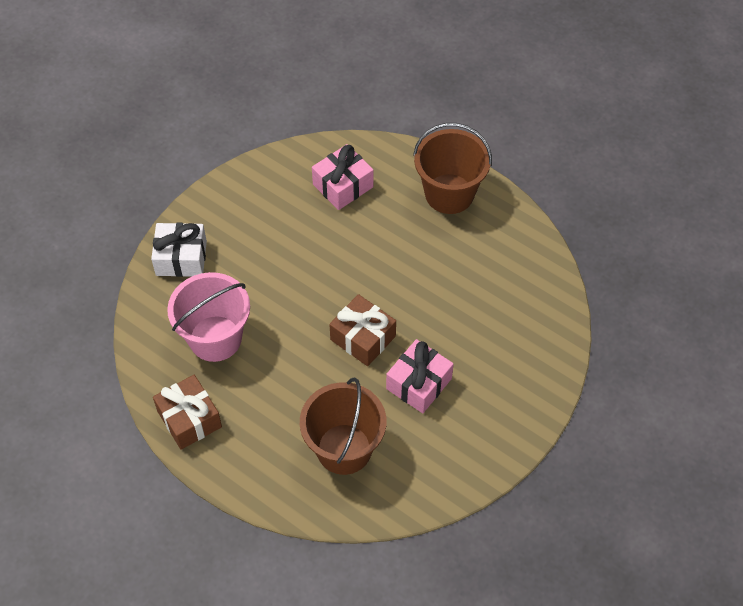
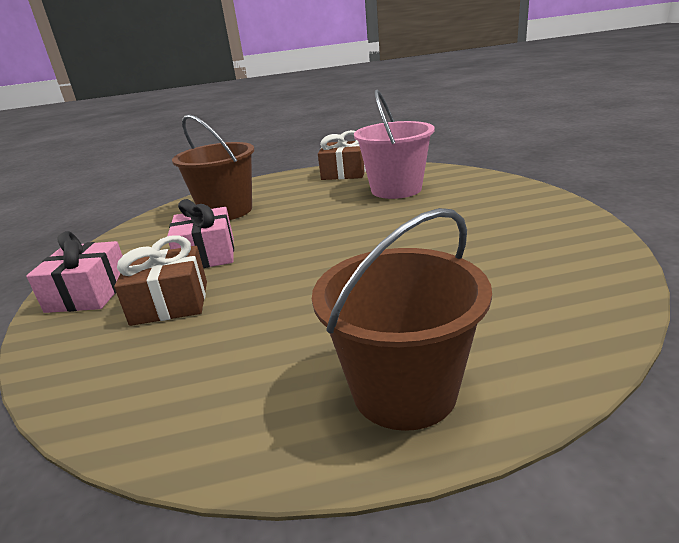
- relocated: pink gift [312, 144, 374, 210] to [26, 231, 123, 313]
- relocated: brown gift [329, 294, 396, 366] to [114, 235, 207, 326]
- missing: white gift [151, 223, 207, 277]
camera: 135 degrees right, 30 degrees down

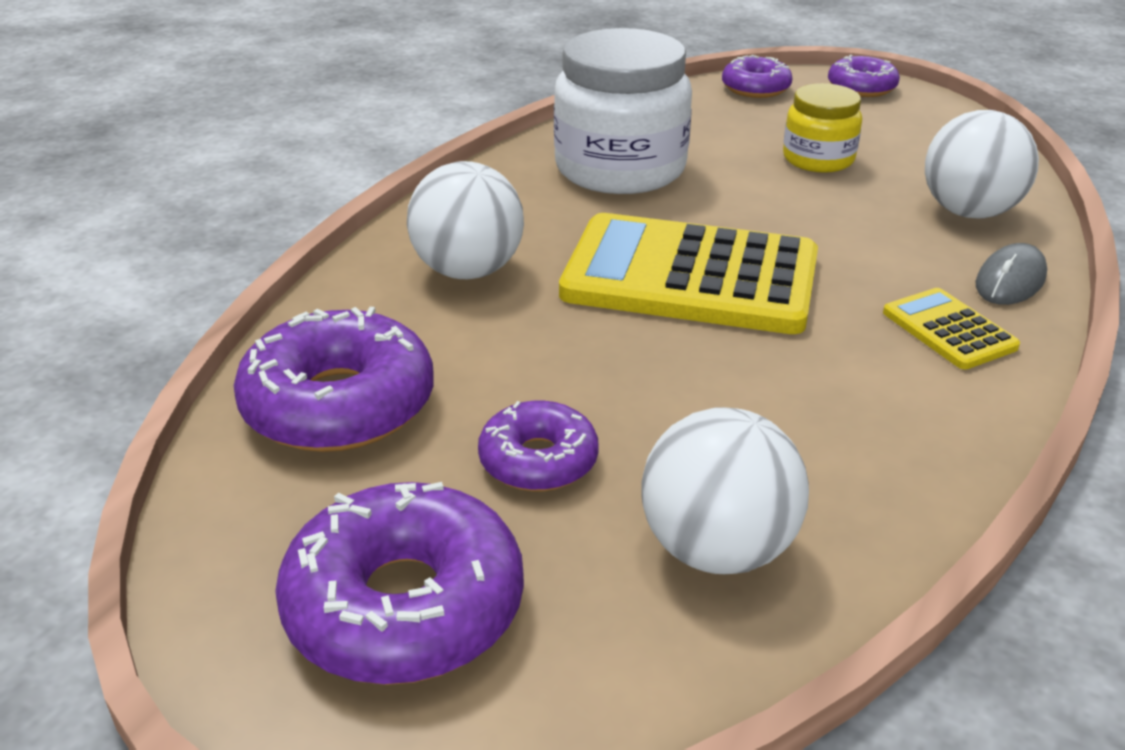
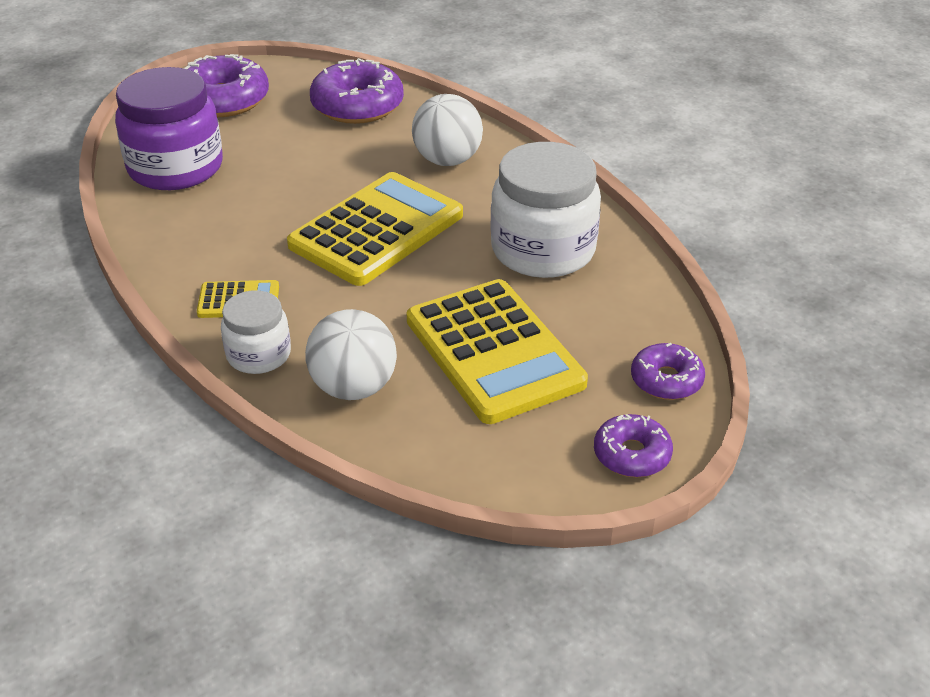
- exchanged: white ball [641, 407, 809, 574] to purple jar [115, 67, 223, 190]
- exchanged: grey mouse [976, 243, 1047, 305] to white jar [221, 290, 291, 374]
- exchanged: yellow jar [783, 83, 862, 173] to yellow calculator [407, 279, 588, 424]
- missing: purple donut [478, 401, 599, 491]
camera: 115 degrees right, 5 degrees up

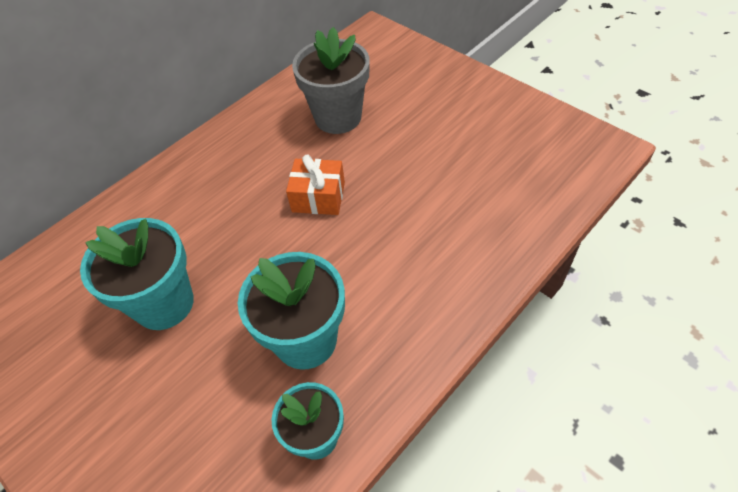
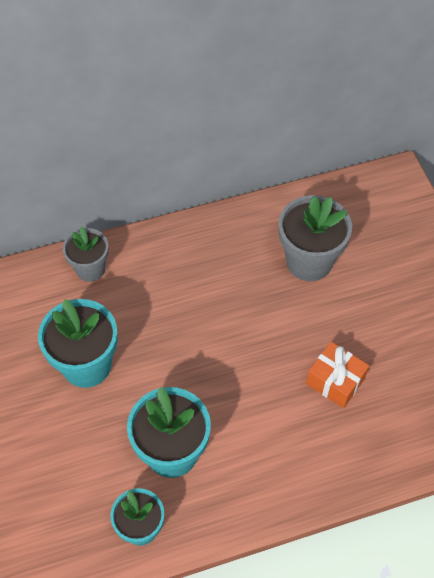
- appeared: grey flower pot [63, 226, 109, 282]
- relocated: orange gift [286, 155, 345, 215] to [306, 342, 369, 408]
camera: 25 degrees right, 5 degrees up

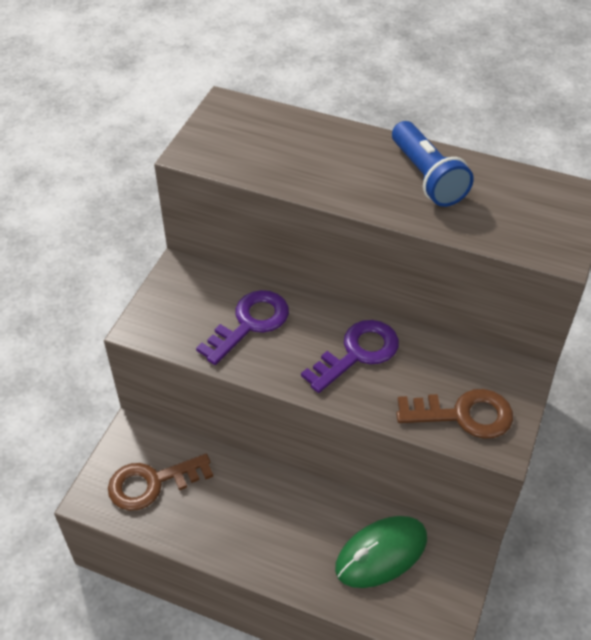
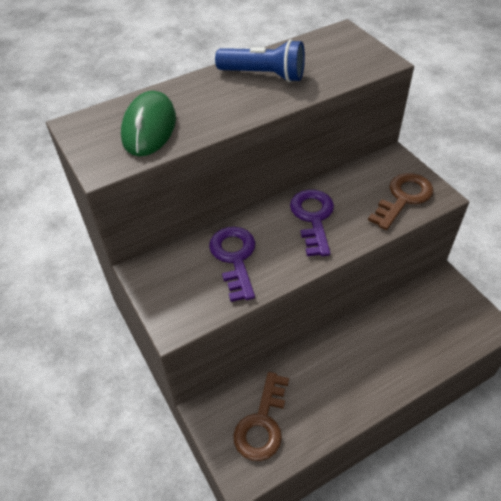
- relocated: green mouse [335, 516, 427, 588] to [121, 91, 176, 156]
camera: 50 degrees left, 0 degrees up

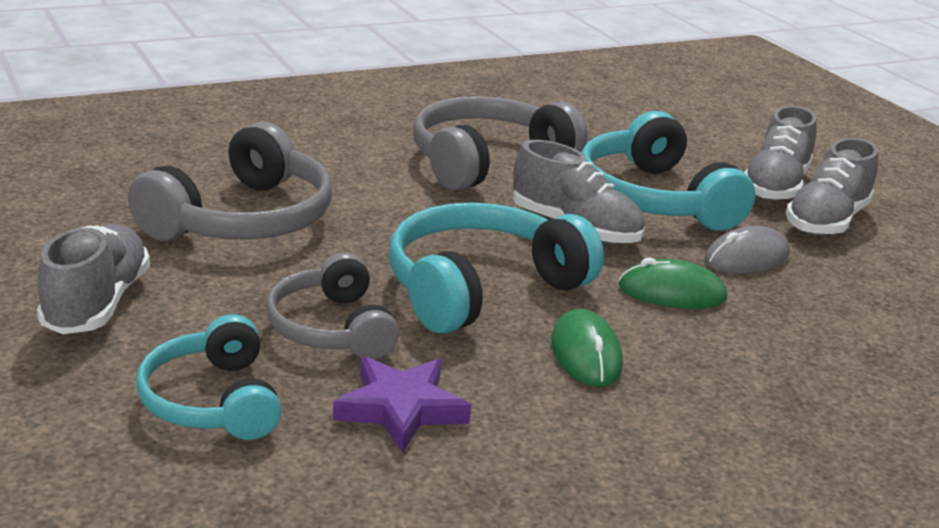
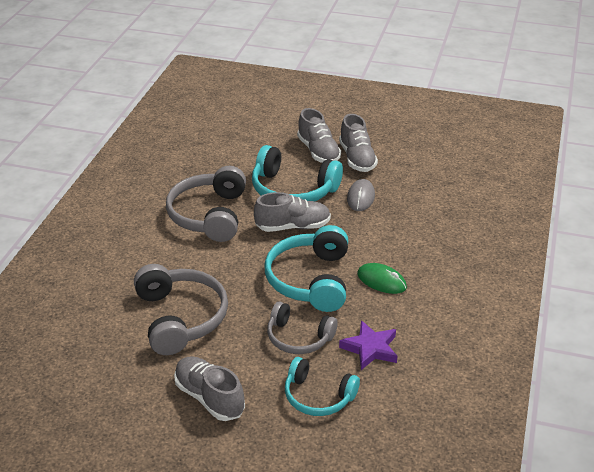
- missing: green mouse [618, 257, 727, 309]
camera: 45 degrees left, 10 degrees up

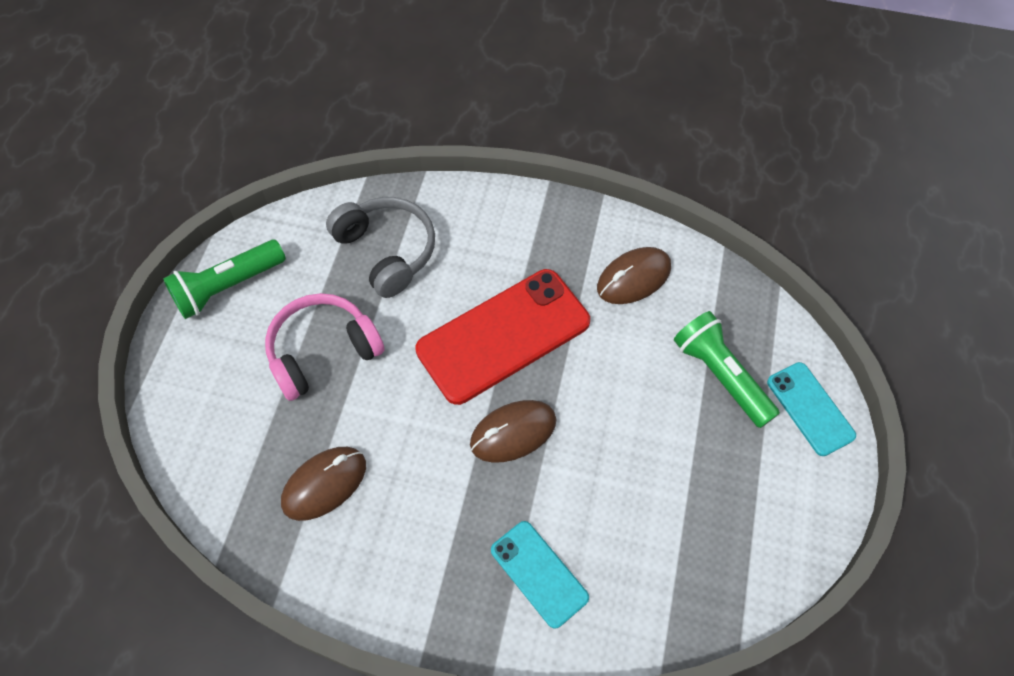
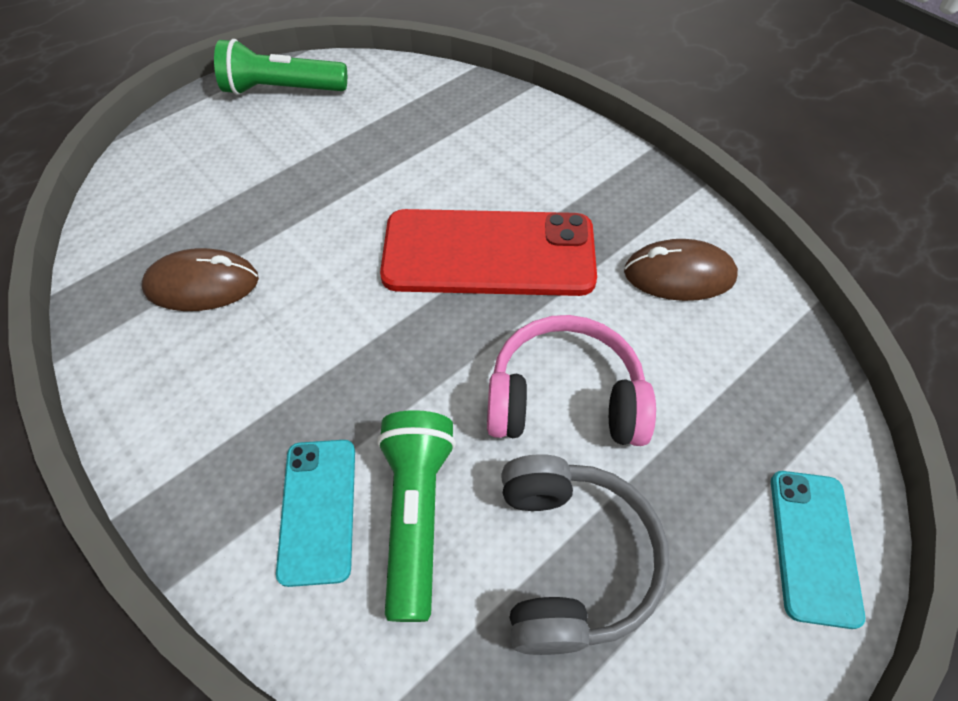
- relocated: green flashlight [674, 311, 780, 428] to [377, 410, 456, 622]
- relocated: pink headphones [265, 293, 385, 401] to [487, 315, 656, 446]
- relocated: grey headphones [326, 197, 435, 298] to [501, 454, 670, 655]
- missing: brown mouse [470, 400, 556, 463]
camera: 35 degrees right, 5 degrees down

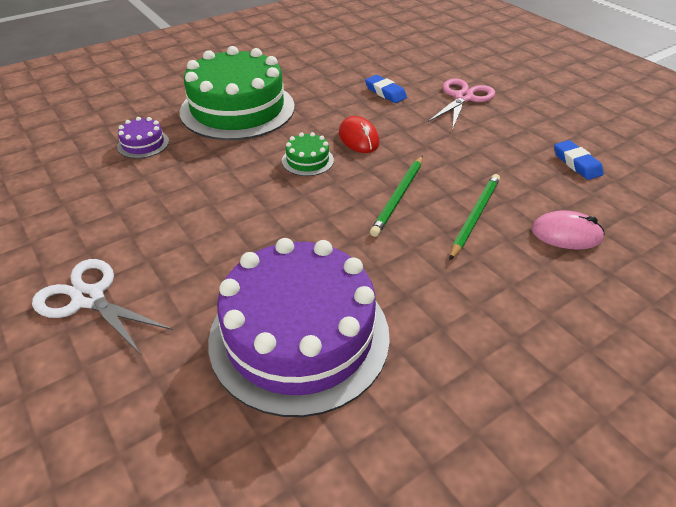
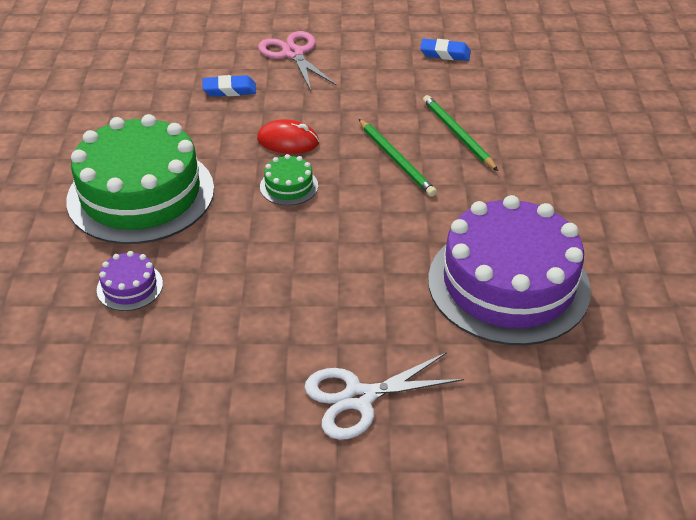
- missing: pink mouse [531, 210, 605, 250]
camera: 55 degrees left, 0 degrees up

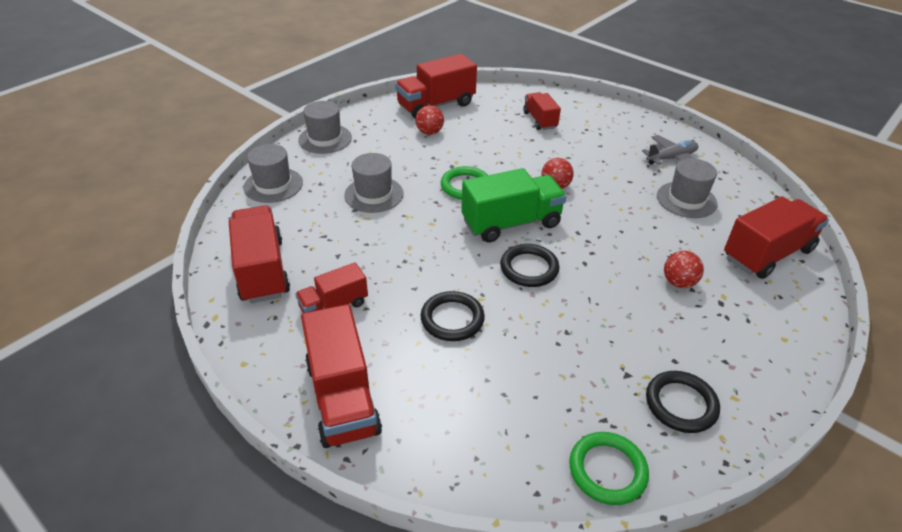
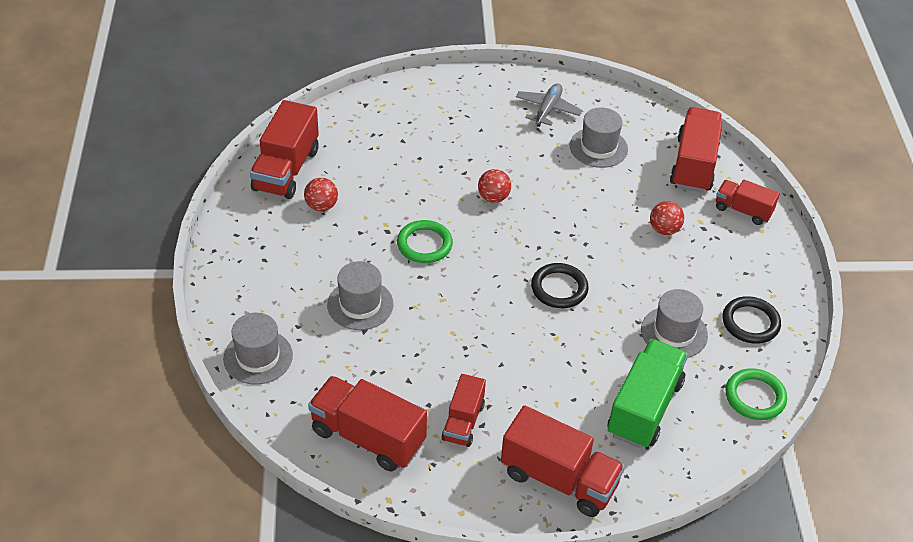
- relocated: green truck [461, 168, 567, 243] to [607, 339, 688, 448]
- relocated: grey hat [298, 101, 352, 154] to [641, 289, 708, 358]
- relocated: red truck [523, 92, 561, 130] to [716, 179, 780, 225]
- missing: black ring [421, 291, 485, 341]
camera: 45 degrees left, 5 degrees up

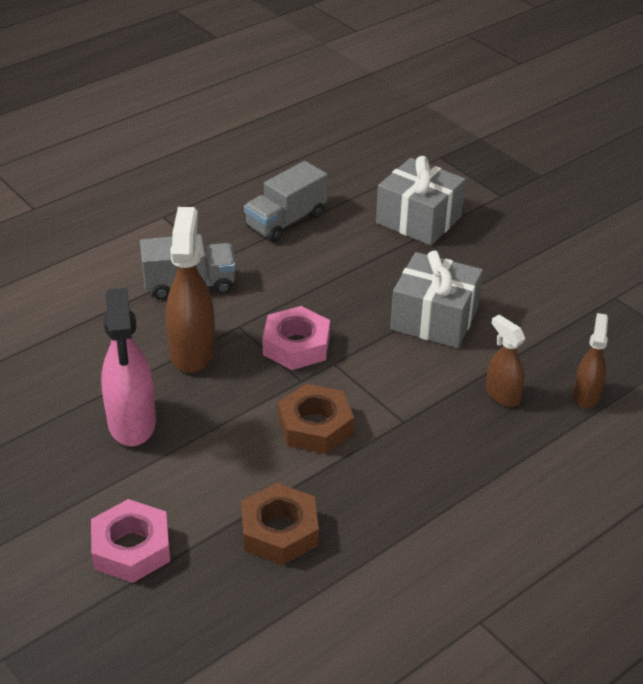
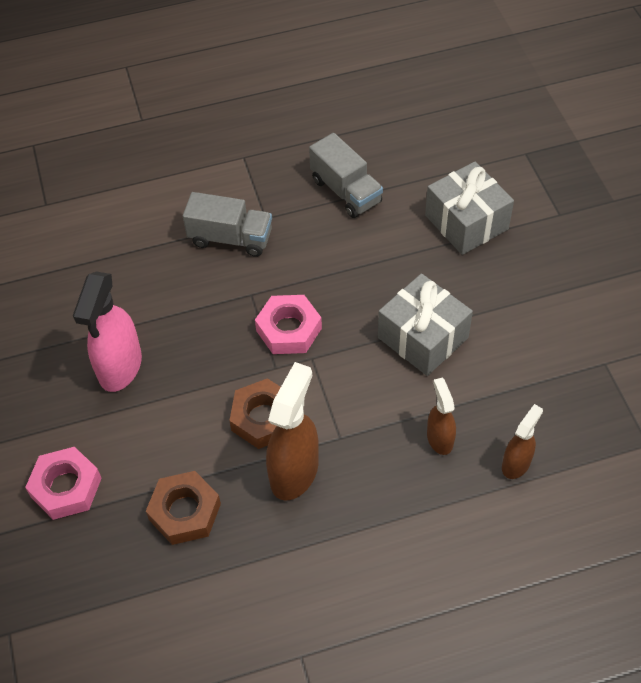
- relocated: brown spray bottle [166, 207, 215, 373] to [266, 362, 319, 501]
- spun: grey truck [244, 161, 328, 242] = [309, 133, 383, 218] 105 degrees counterclockwise
camera: 25 degrees right, 15 degrees up

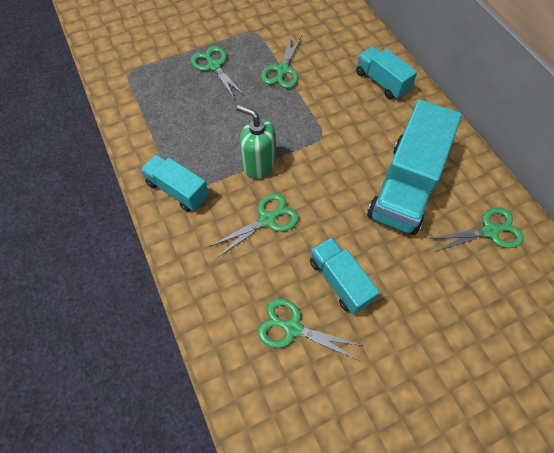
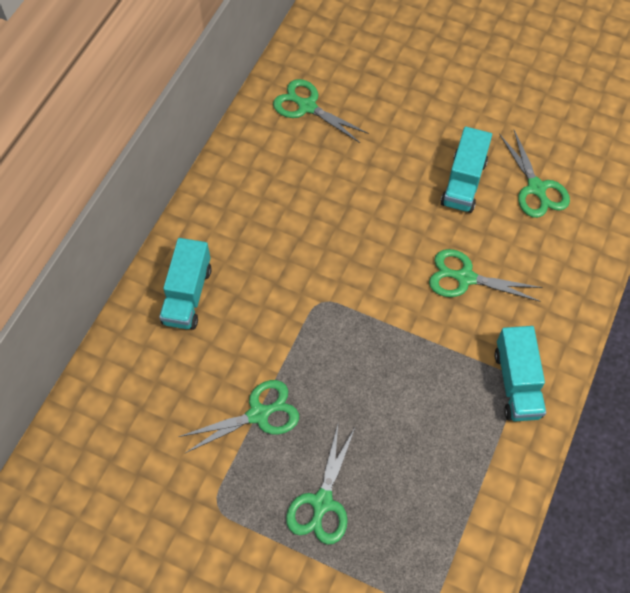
- missing: green soap dispenser [236, 105, 275, 179]
- missing: turquoise truck [367, 100, 462, 235]
camera: 130 degrees left, 0 degrees up

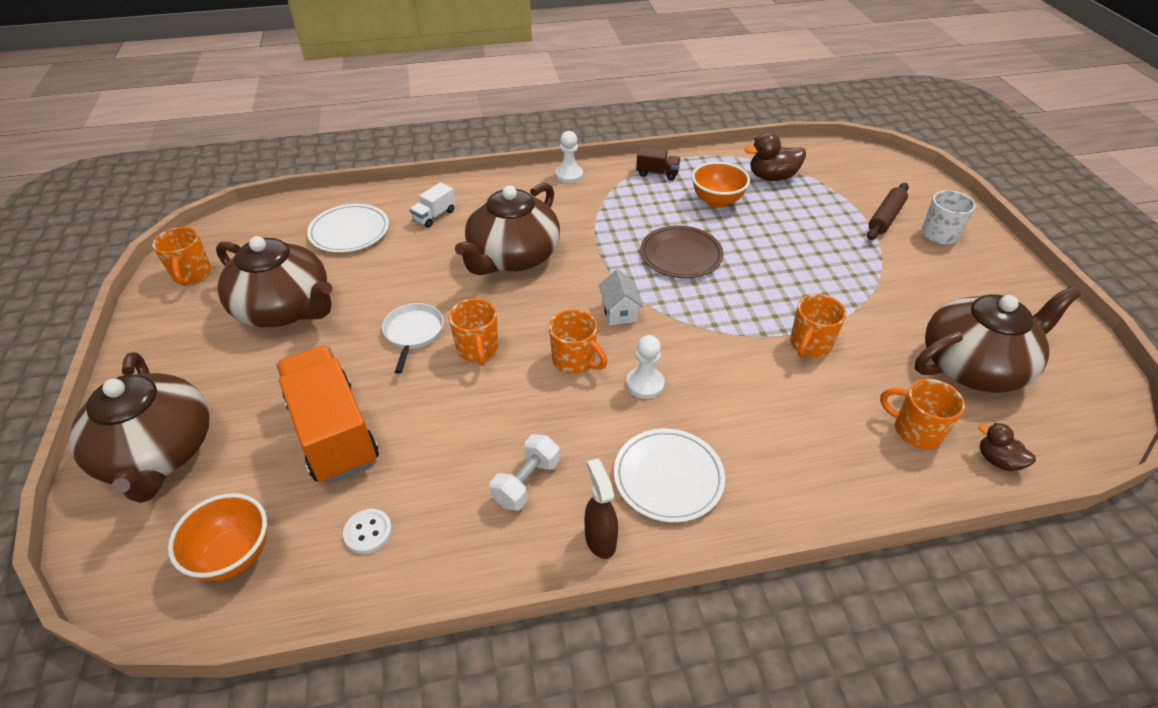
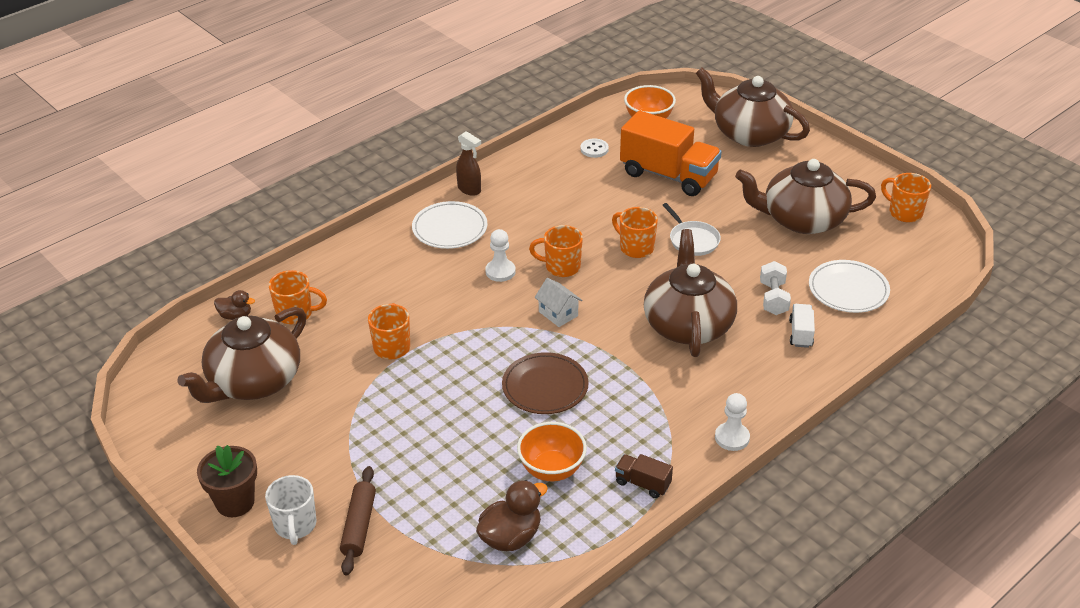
- appeared: brown flower pot [197, 445, 257, 517]
- spun: brown truck [636, 146, 681, 180] = [615, 454, 673, 498] 45 degrees clockwise
- relocated: white dumbbell [490, 434, 560, 511] to [760, 261, 791, 315]
camera: 150 degrees right, 5 degrees down

